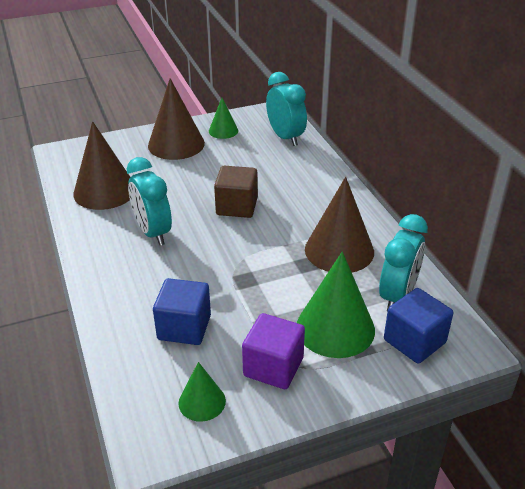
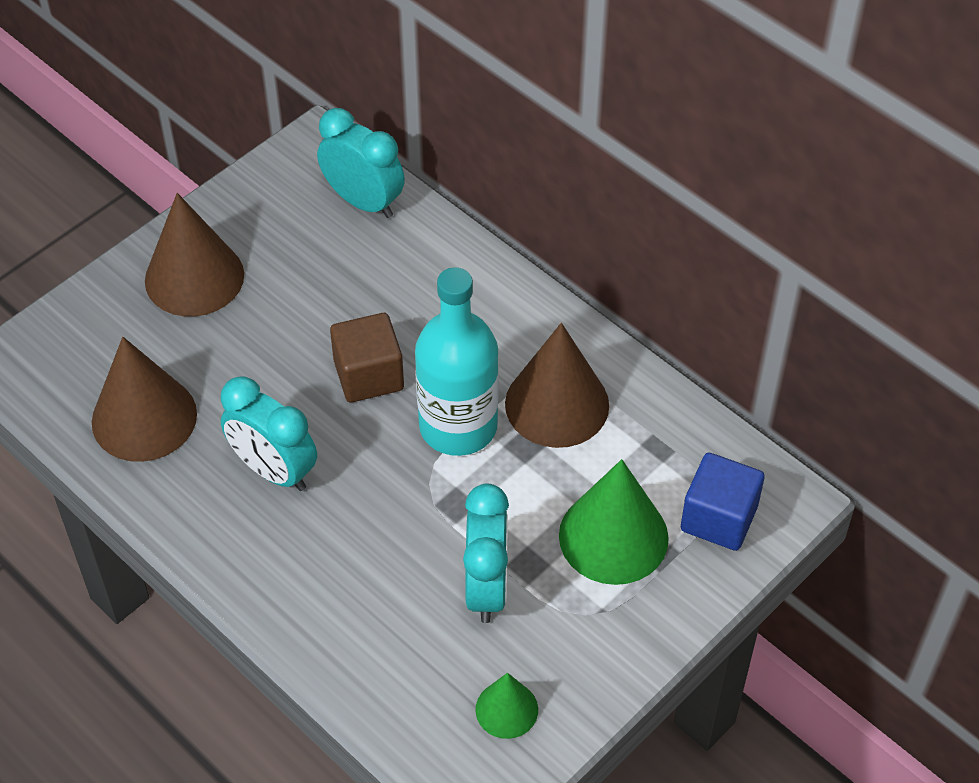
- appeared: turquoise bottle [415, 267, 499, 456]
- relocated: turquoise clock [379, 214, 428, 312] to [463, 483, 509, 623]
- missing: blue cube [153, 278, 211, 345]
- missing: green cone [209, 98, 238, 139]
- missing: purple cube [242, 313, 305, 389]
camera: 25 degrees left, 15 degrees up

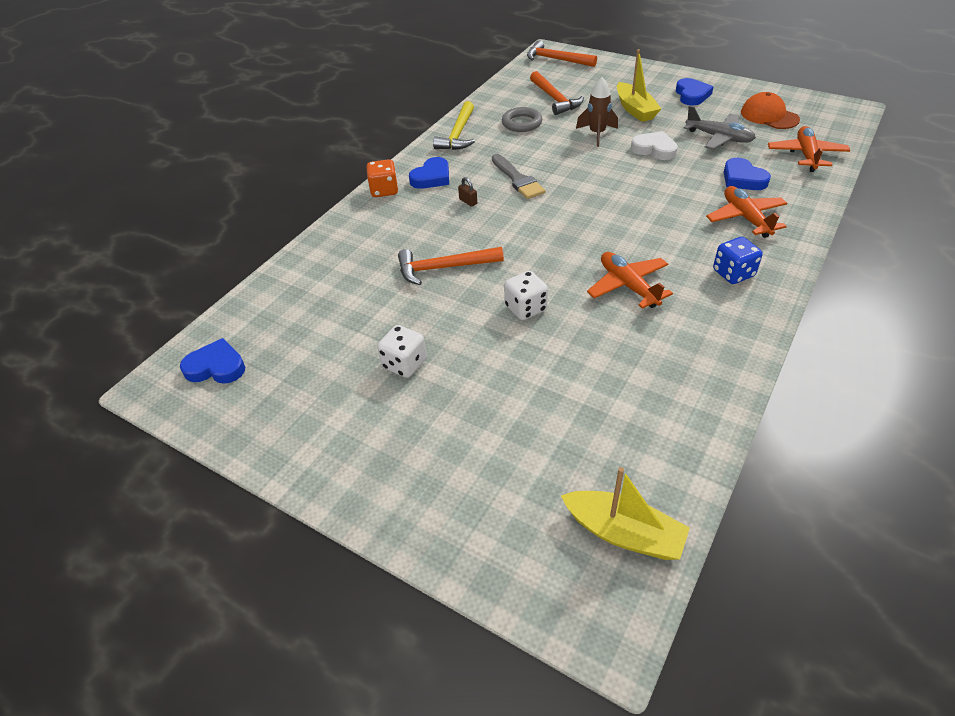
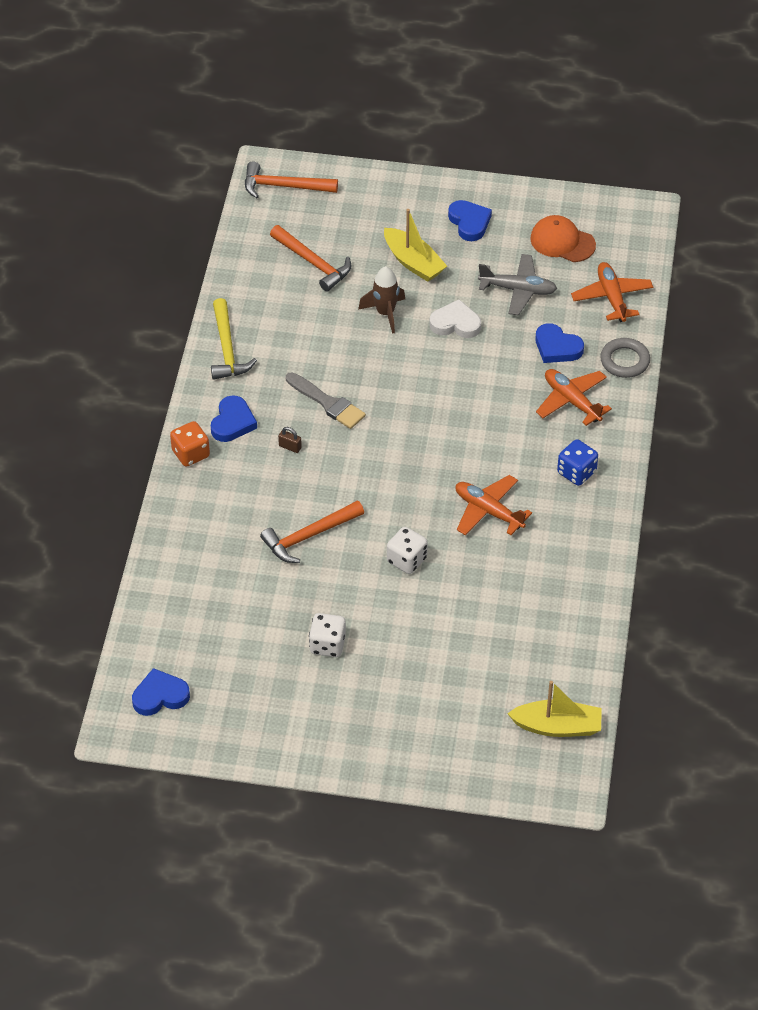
- relocated: grey ring [502, 107, 542, 132] to [600, 338, 650, 378]
camera: 25 degrees left, 5 degrees up

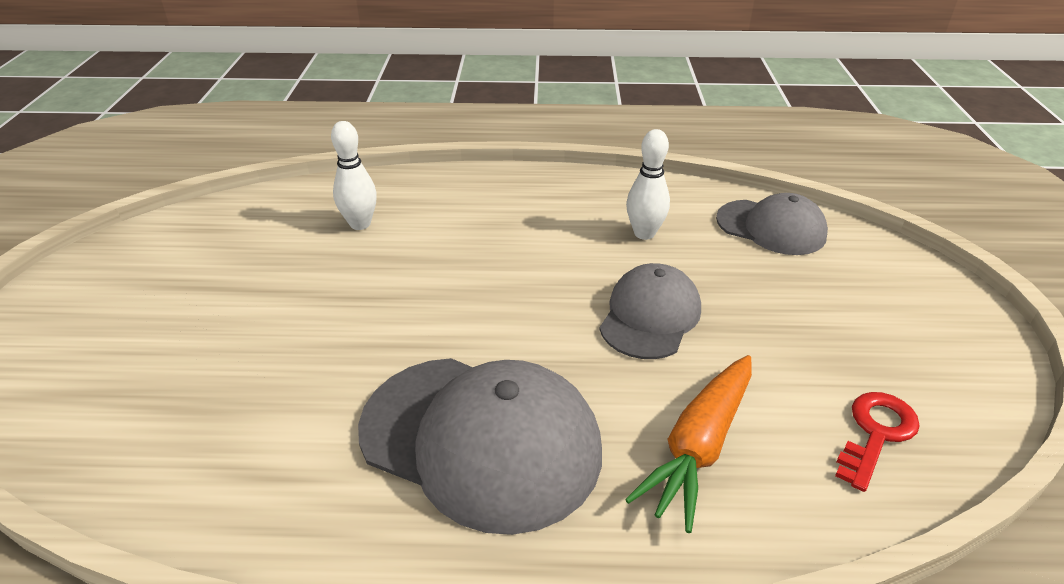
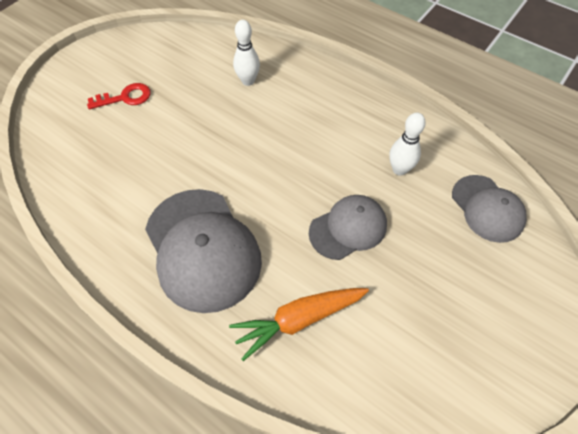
- relocated: red key [835, 392, 920, 492] to [87, 83, 151, 109]
camera: 35 degrees right, 20 degrees up

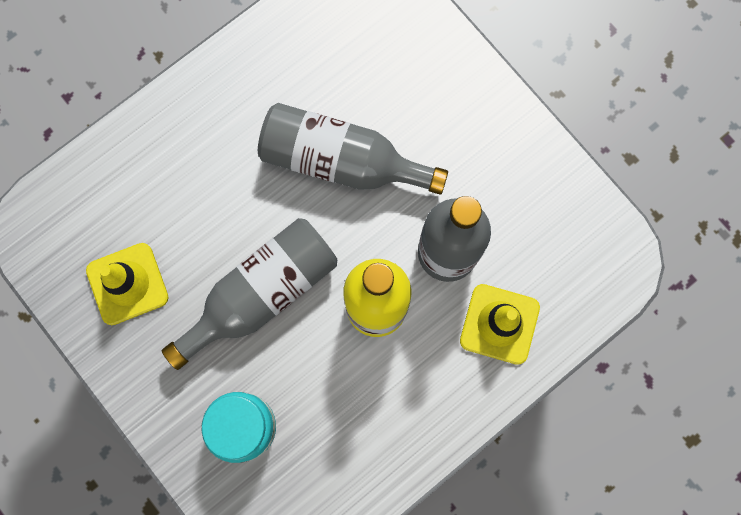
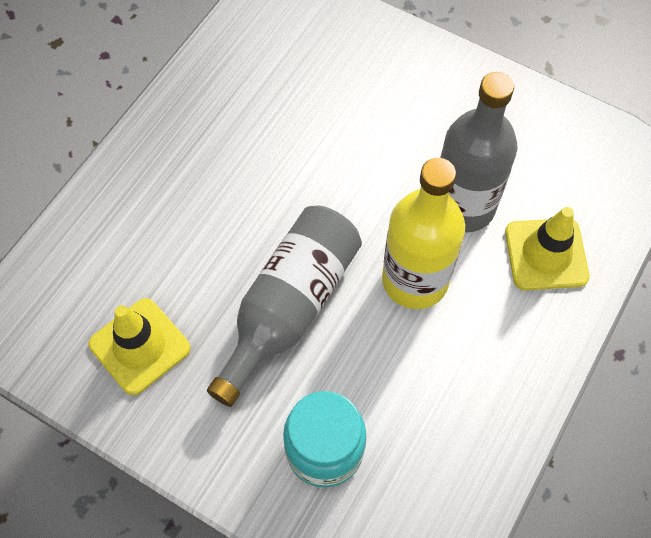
- missing: grey bottle [258, 103, 448, 195]
camera: 20 degrees left, 15 degrees down

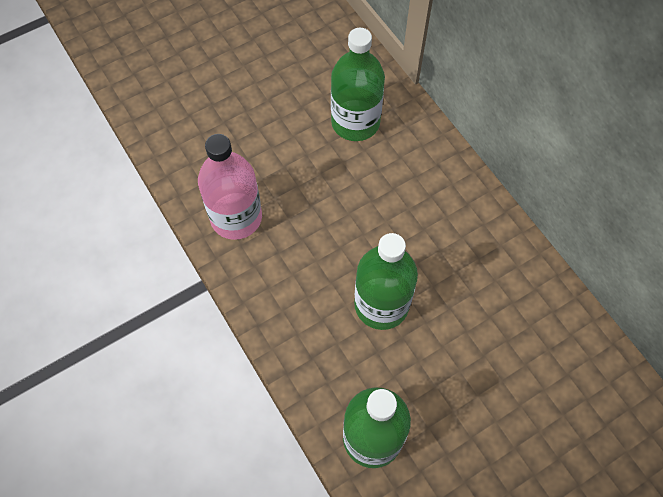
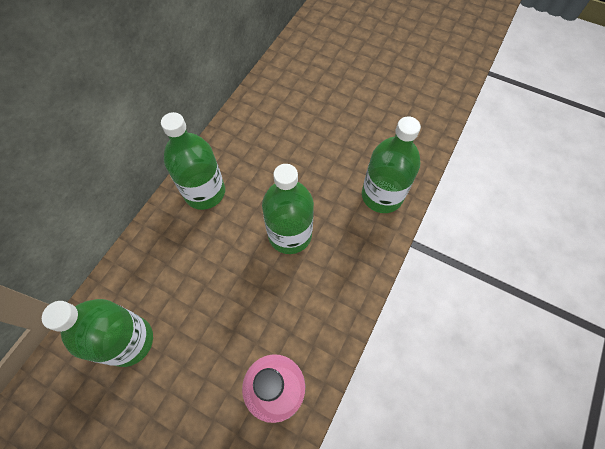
- appeared: green bottle [161, 112, 225, 210]
camera: 120 degrees left, 0 degrees up

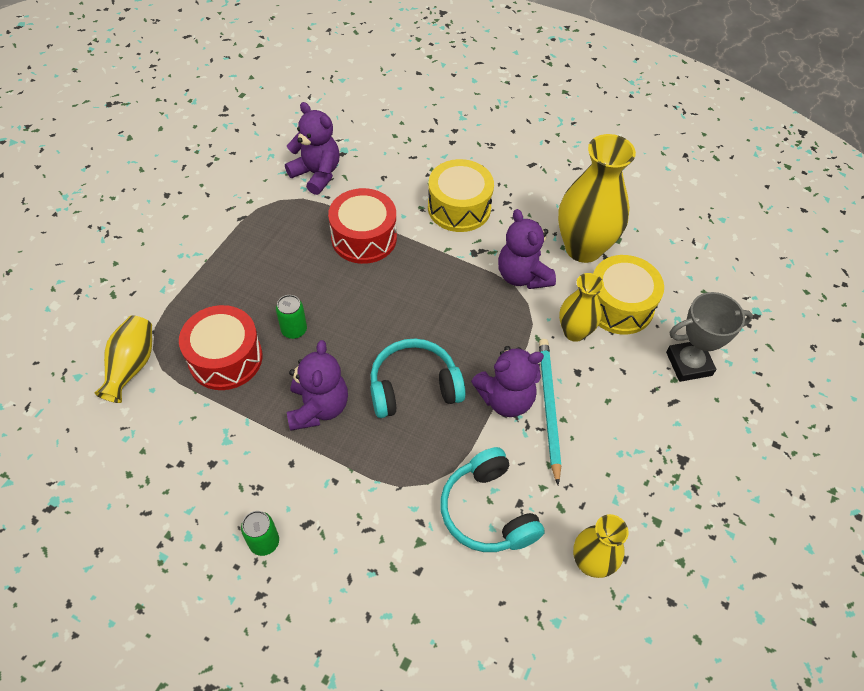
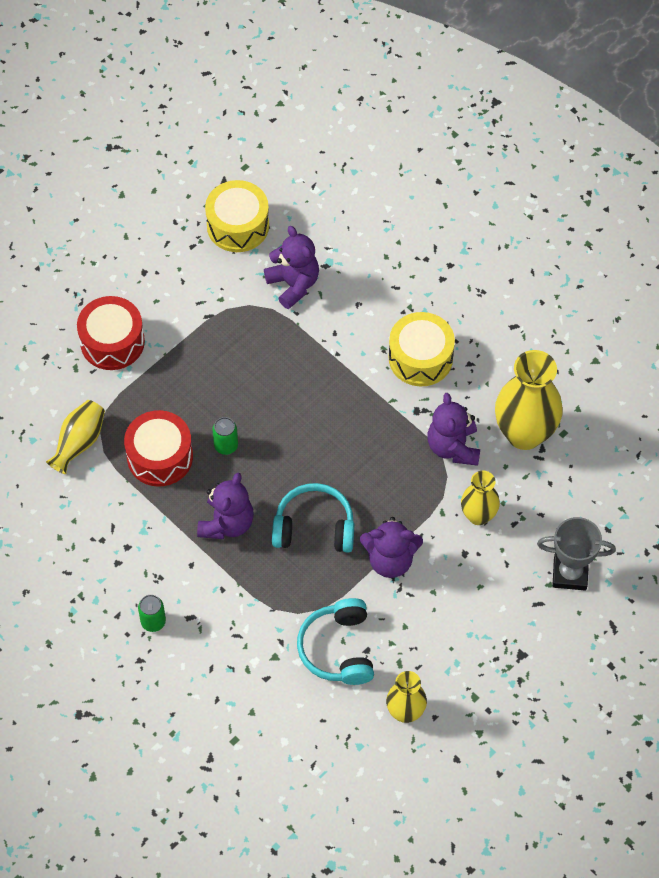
- relocated: red drum [328, 188, 397, 264] to [77, 296, 145, 370]
- relocated: yellow drum [593, 255, 664, 335] to [205, 180, 269, 252]
- missing: turquoise pencil [539, 339, 561, 485]
camera: 20 degrees right, 5 degrees up

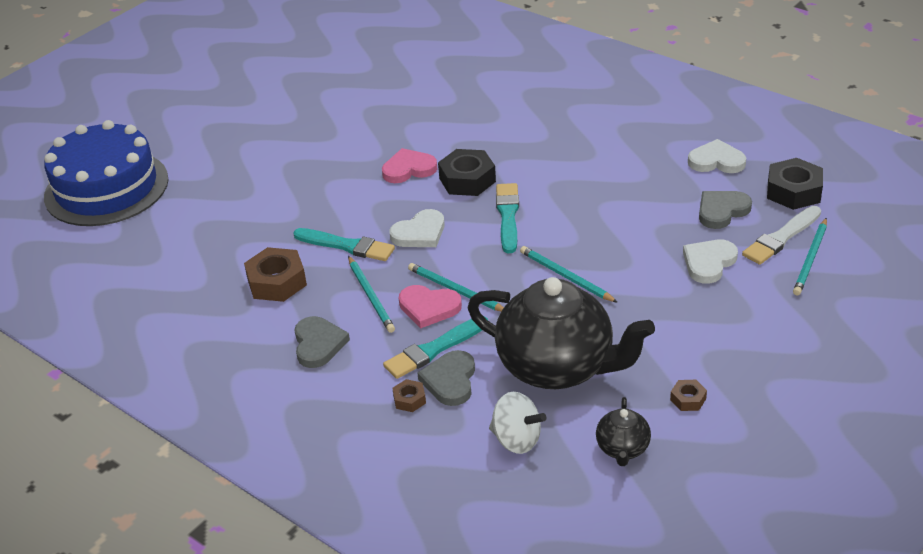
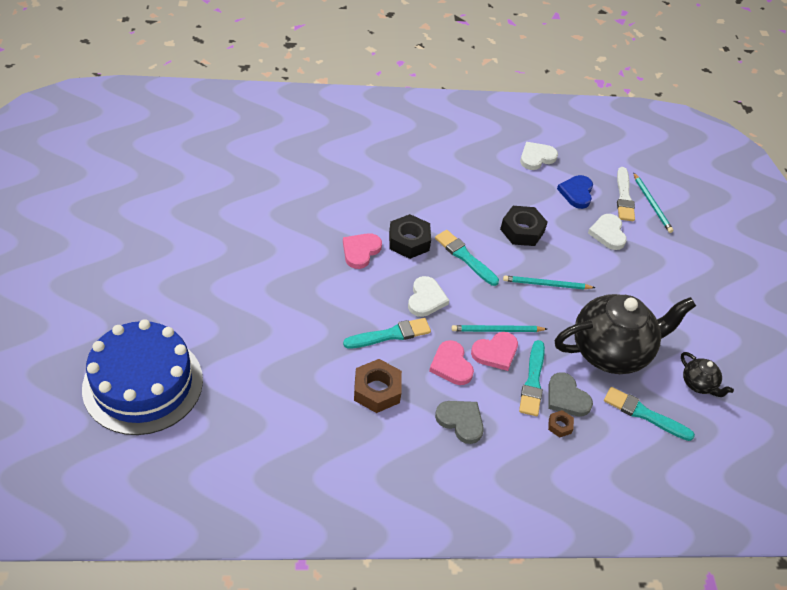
- exchanged: turquoise pencil [348, 256, 395, 333] to pink heart [429, 340, 474, 385]
- relocated: black nut [767, 158, 823, 210] to [500, 206, 548, 246]
- colour: grey heart [699, 191, 752, 229] to blue heart [557, 175, 593, 209]
- exchanged: white spinning top [489, 392, 546, 454] to turquoise brush [604, 387, 695, 441]
- missing: brown nut [670, 380, 707, 411]
camera: 50 degrees left, 10 degrees up

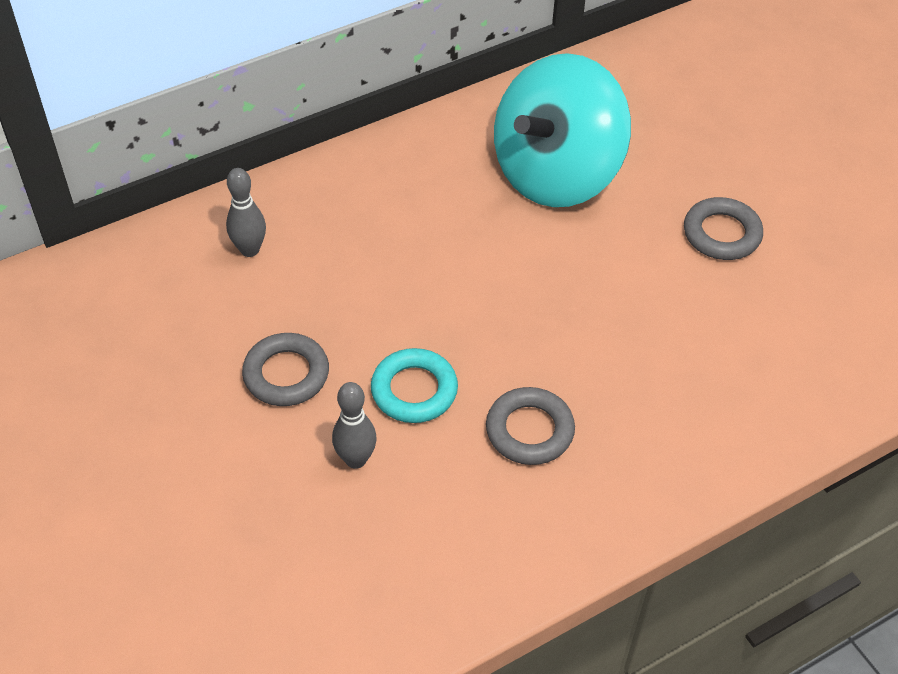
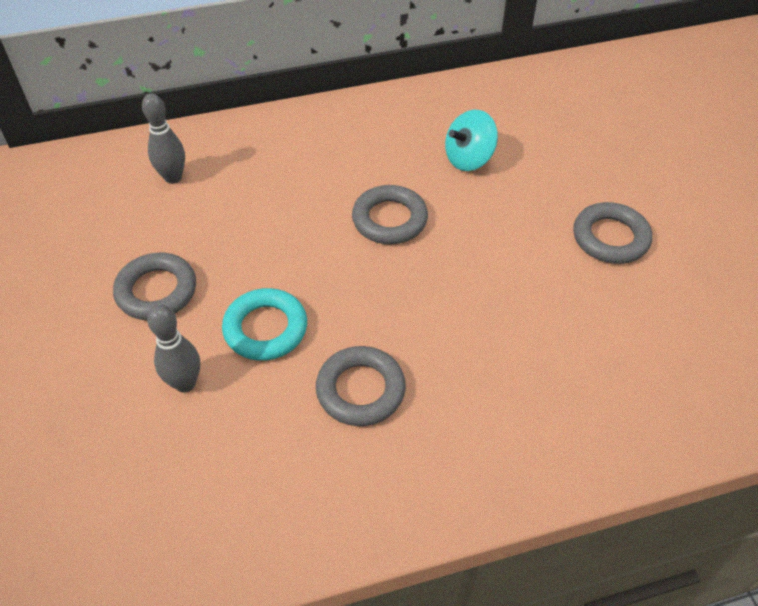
- appeared: grey ring [352, 185, 428, 244]
- size: turquoise spinning top [494, 53, 631, 207] = [445, 110, 498, 171] x0.44
camera: 15 degrees right, 0 degrees up

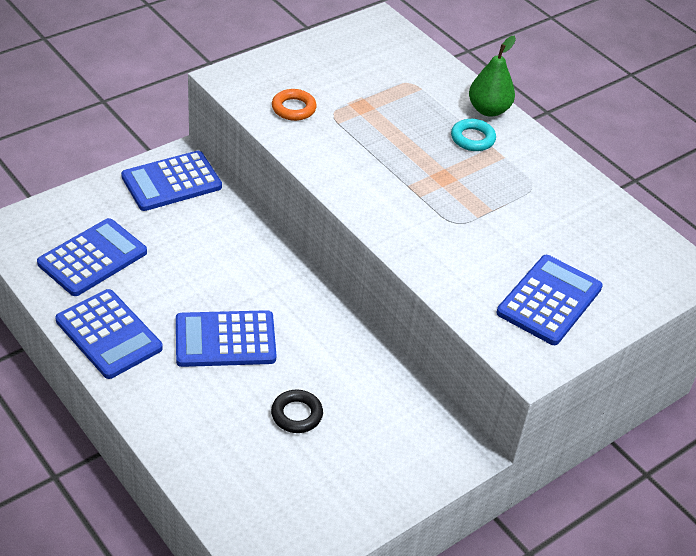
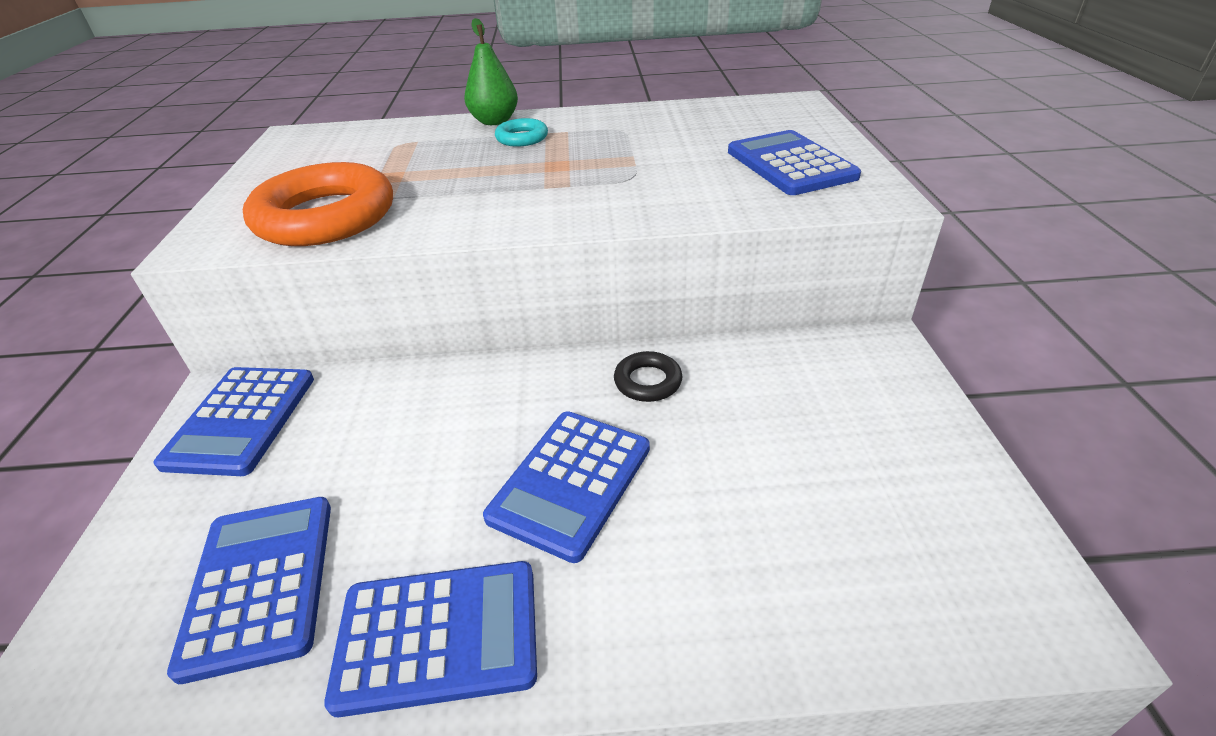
- size: orange ring [272, 89, 317, 121] = [243, 162, 393, 246] x2.17
- relocated: black ring [271, 390, 323, 433] to [614, 351, 682, 402]
camera: 50 degrees left, 5 degrees down

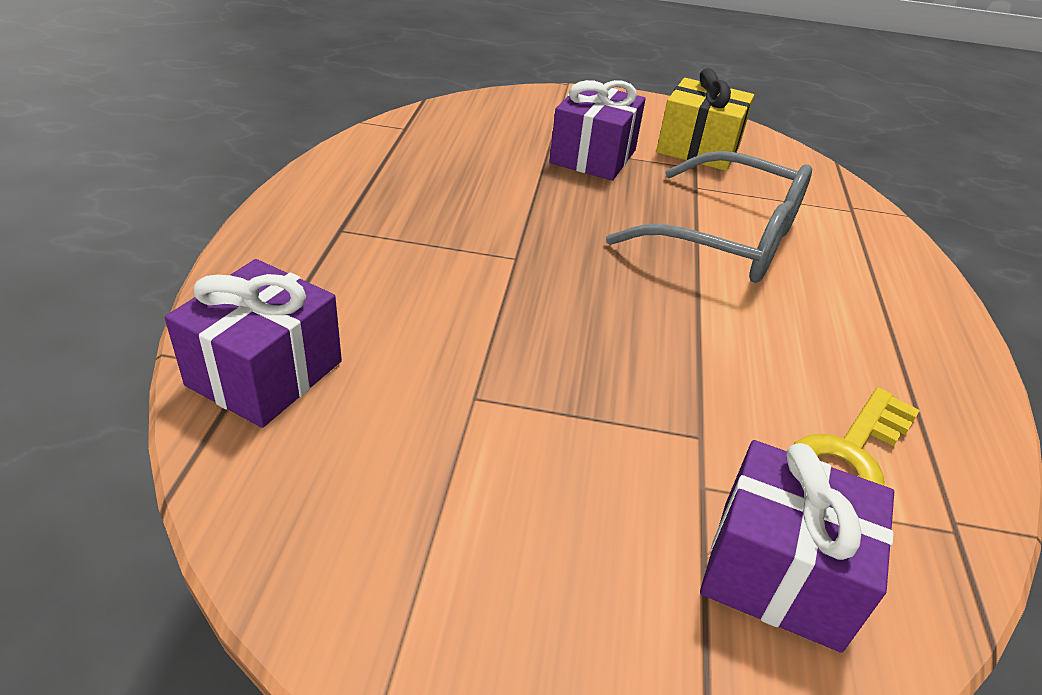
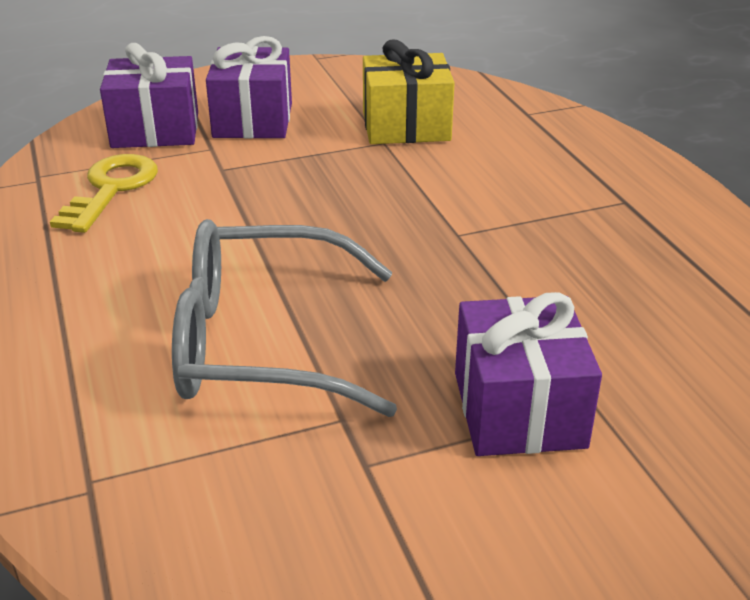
- relocated: purple gift [165, 259, 342, 428] to [206, 36, 292, 139]
- relocated: yellow gift [656, 68, 754, 171] to [363, 40, 455, 144]
camera: 155 degrees right, 5 degrees down

